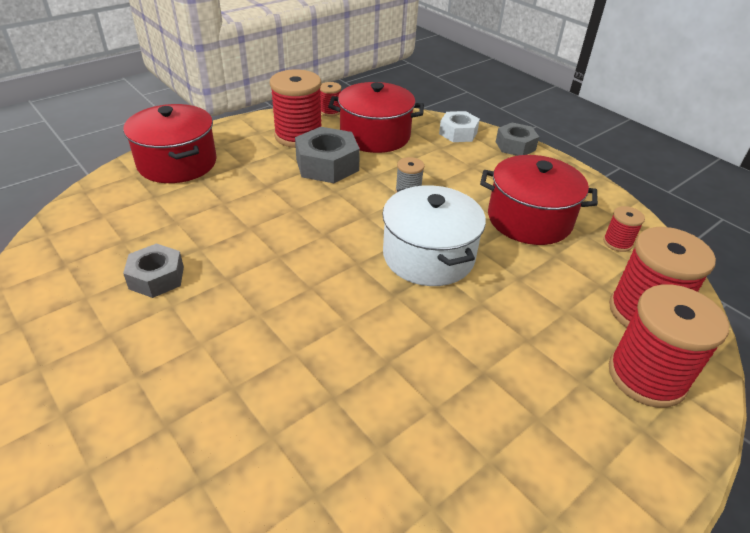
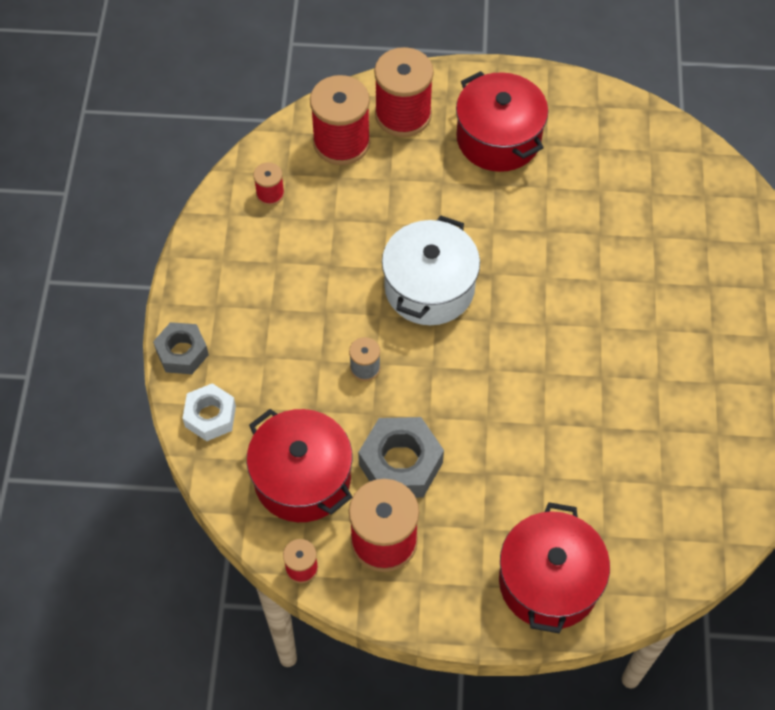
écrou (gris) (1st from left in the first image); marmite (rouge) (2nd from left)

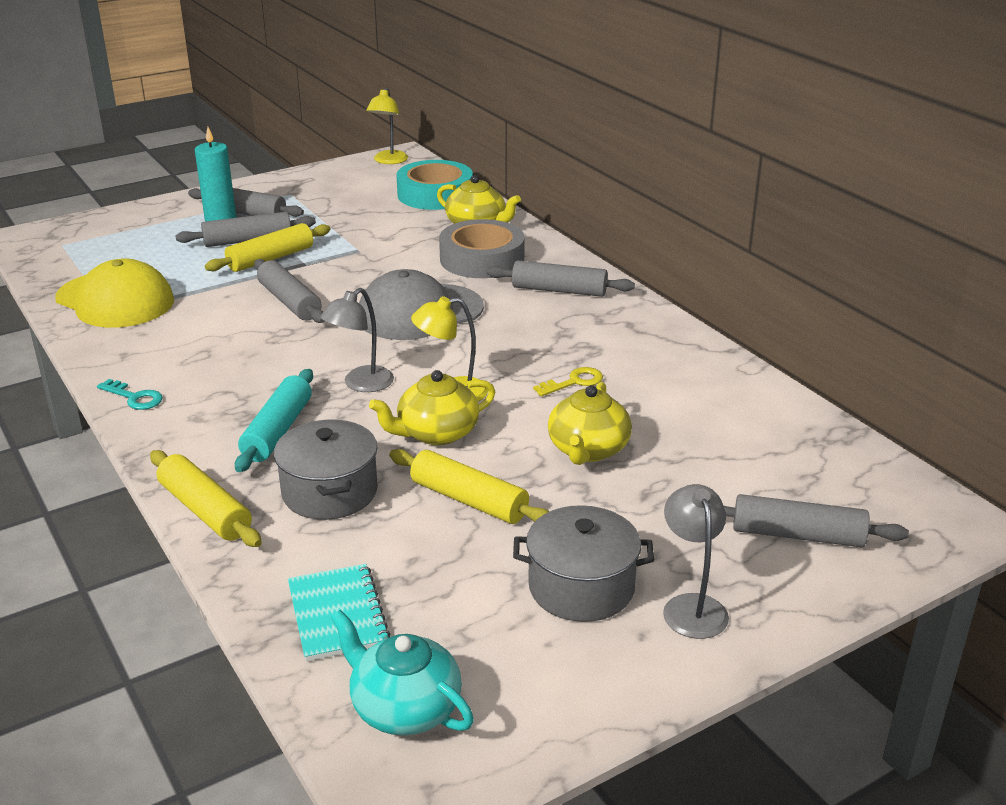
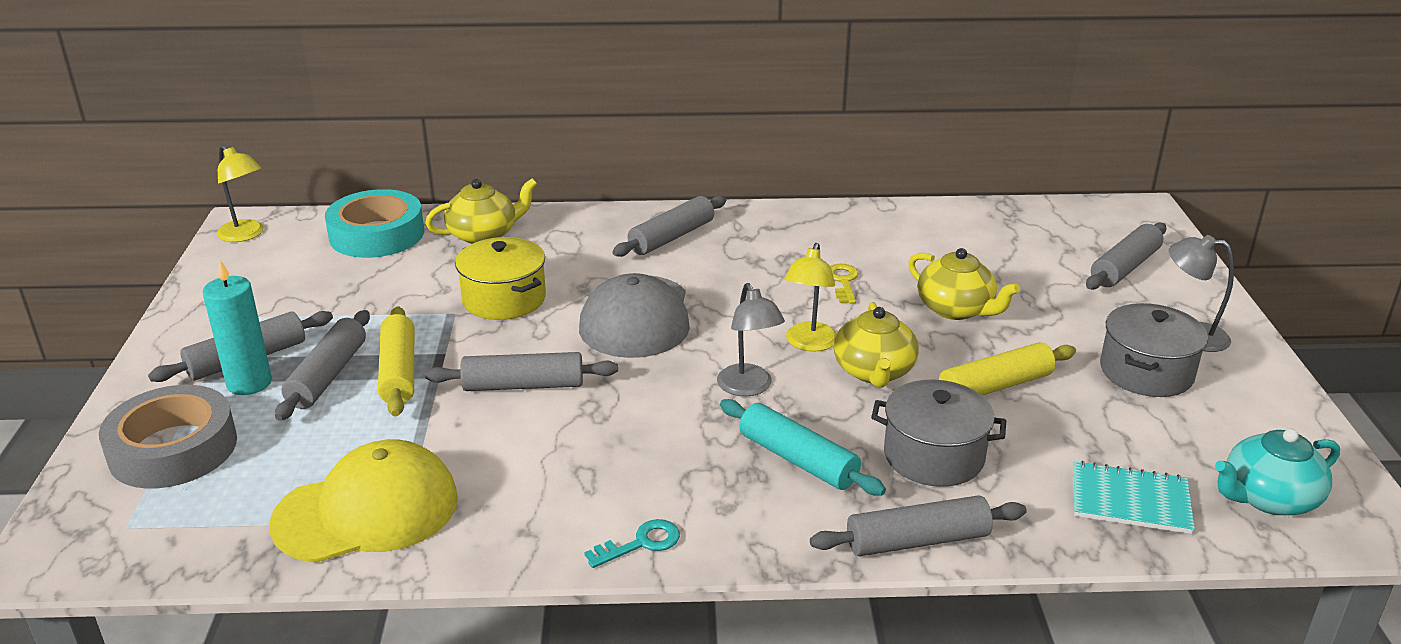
rouleau à pâtisserie (gris) (5th from left); ruban adhésif (gris); marmite (jaune)

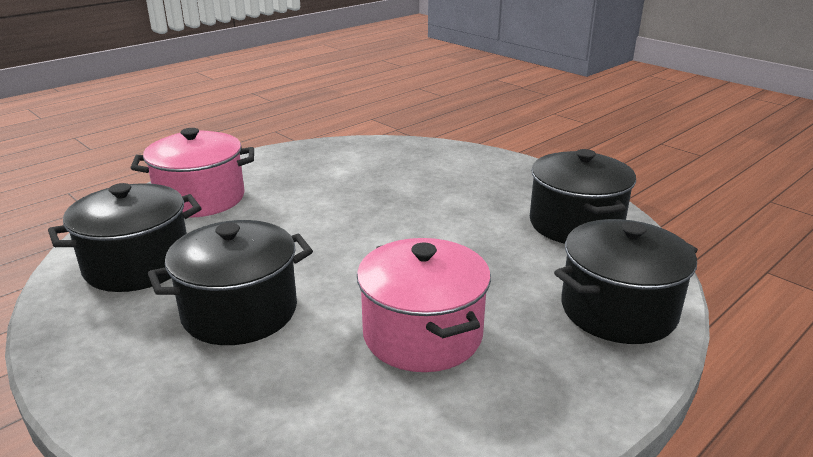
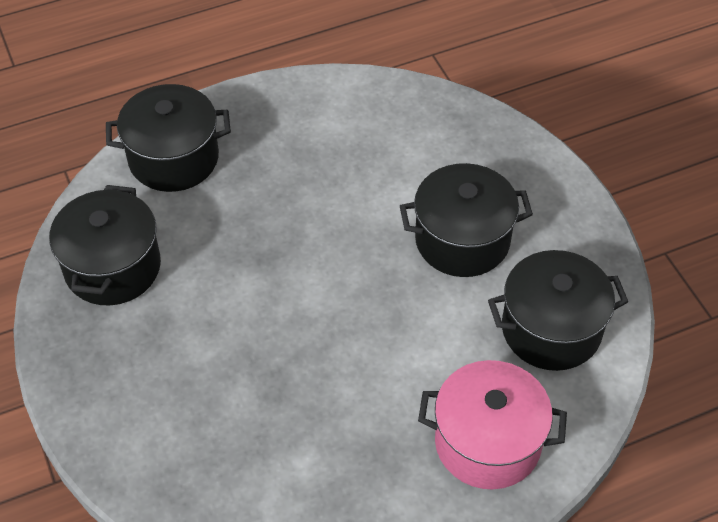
marmite (rose) (2nd from left in the first image)

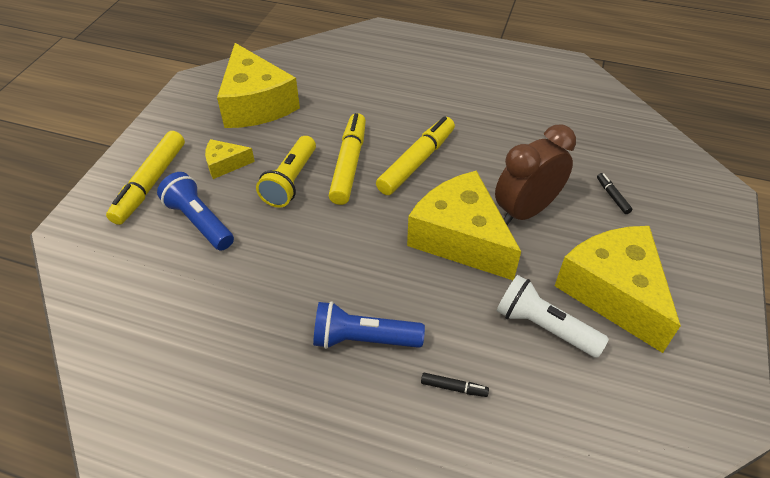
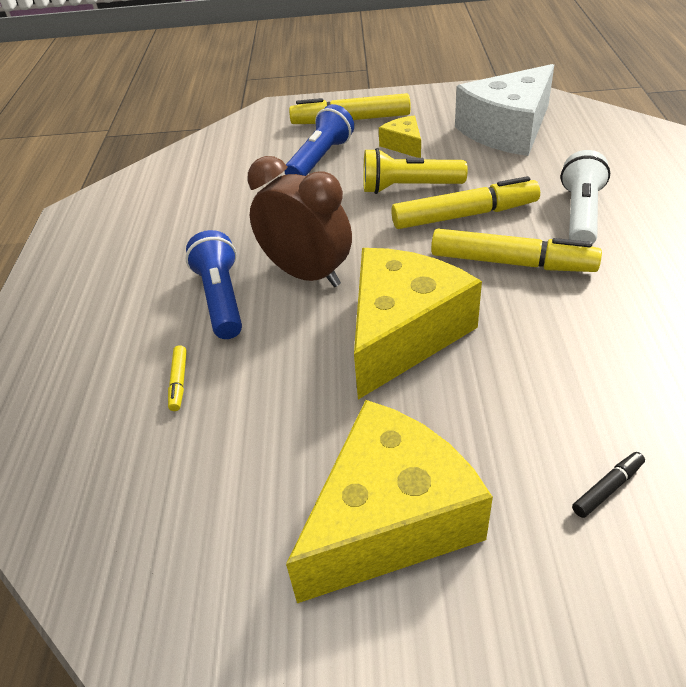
fromage (blanc); feutre (jaune) (1st from left); réveil (marron); lampe de poche (blanc)

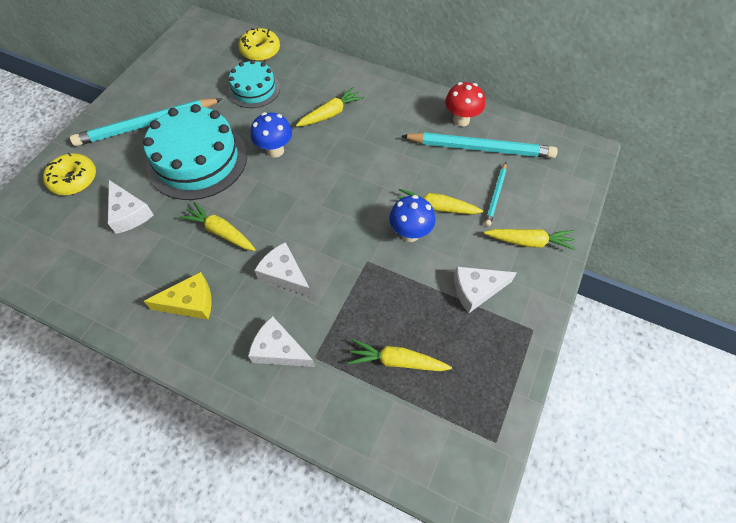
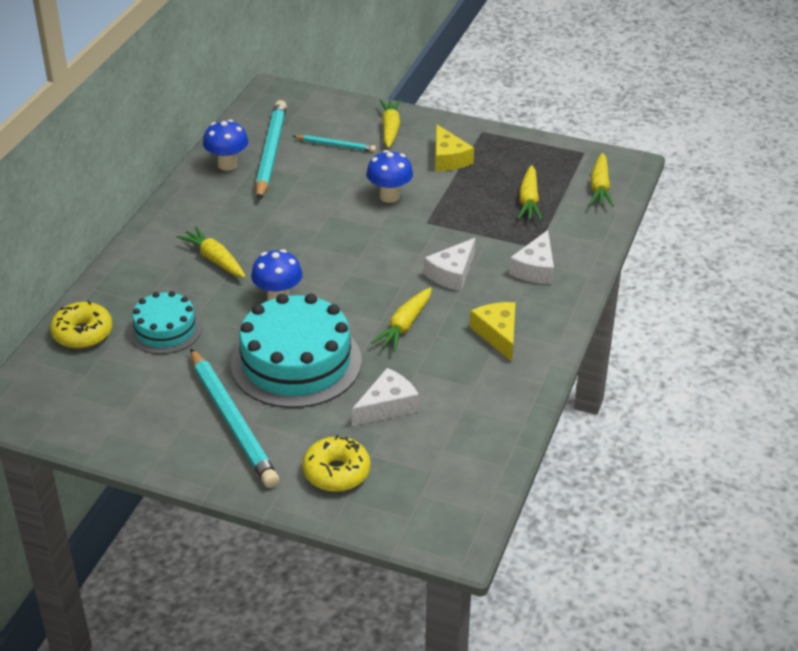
carotte (jaune) (5th from left); champignon (bleu) (1st from left); fromage (jaune) (1st from left)

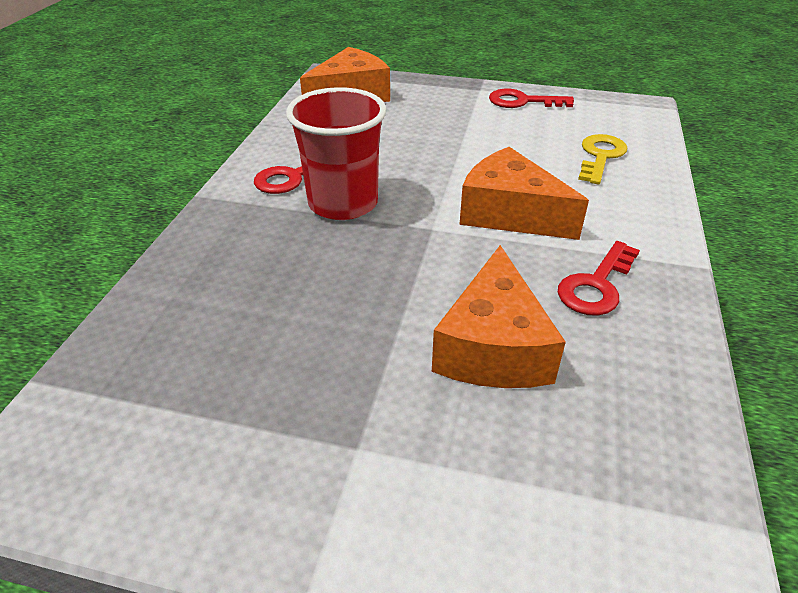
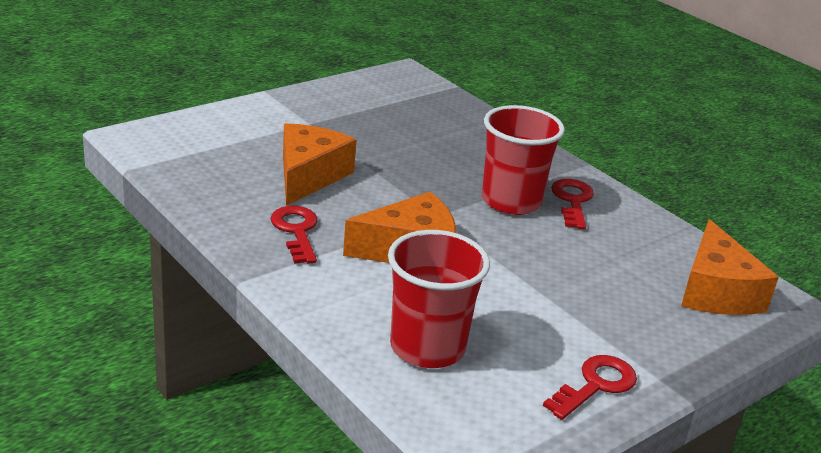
fromage (orange) (1st from left); gobelet (rouge) (1st from left)

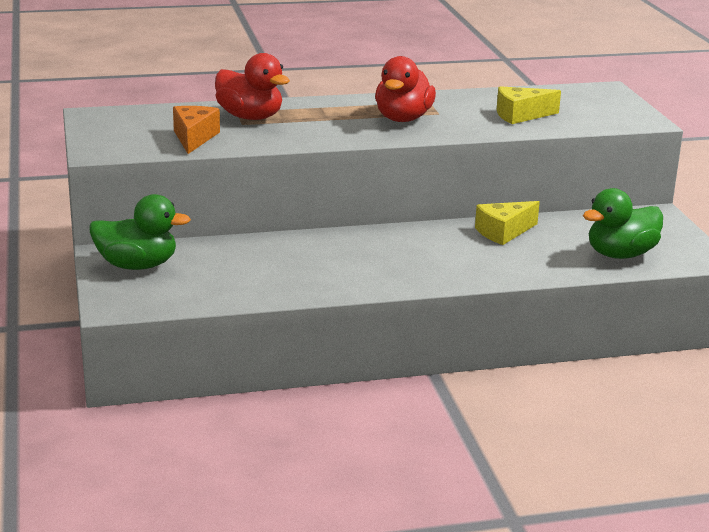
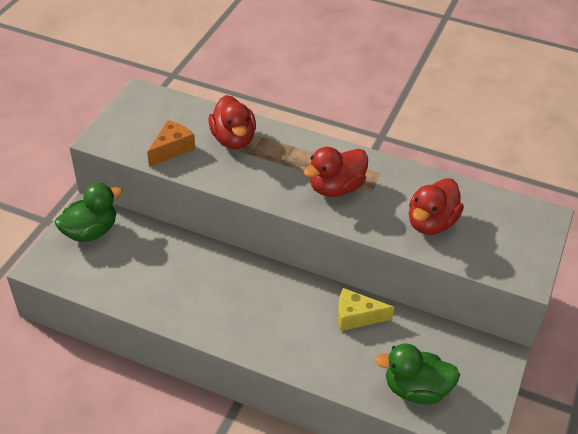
canard (vert) (1st from left); canard (rouge) (3rd from left)

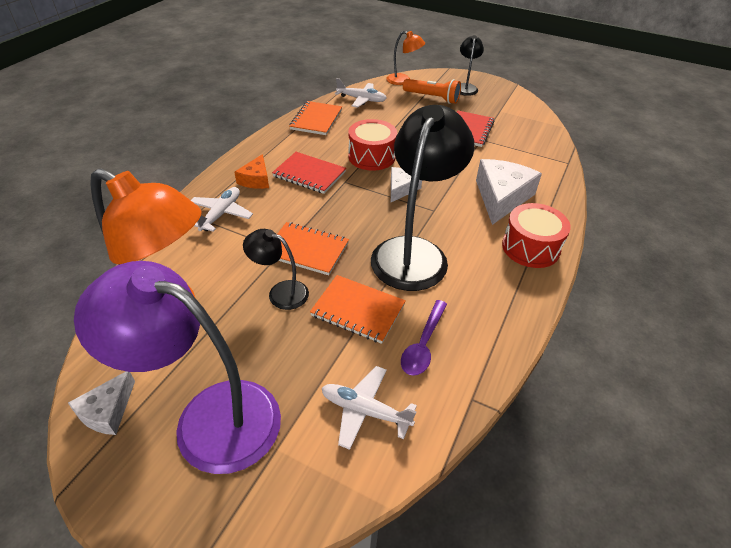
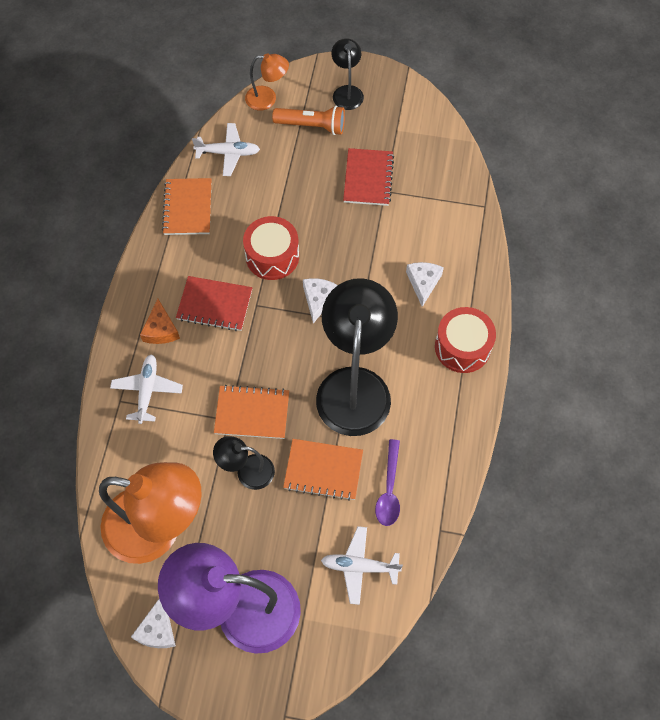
fromage (blanc) (3rd from left)

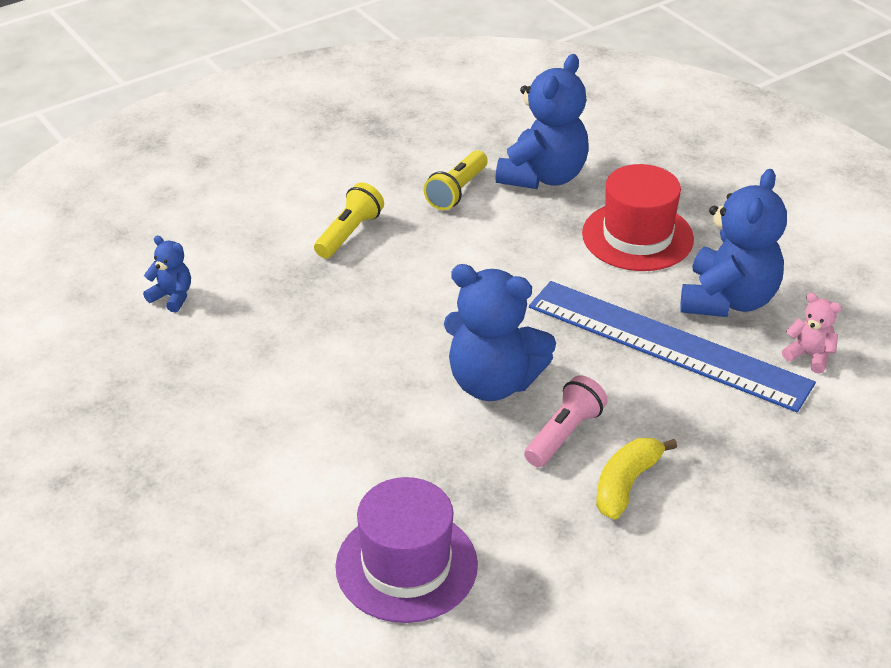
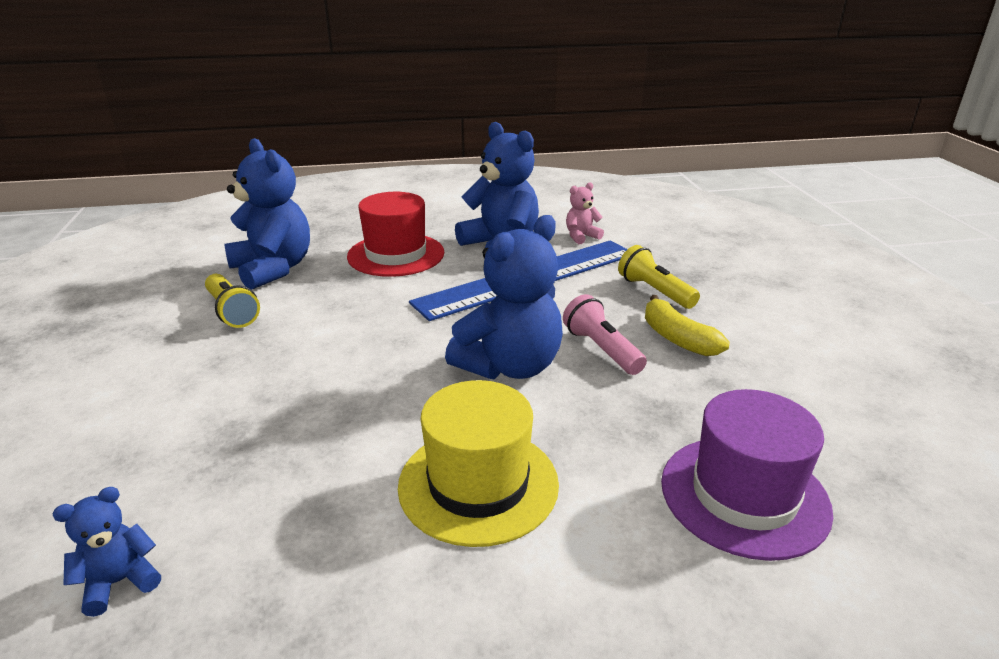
lampe de poche (jaune) (2nd from left); chapeau (jaune)

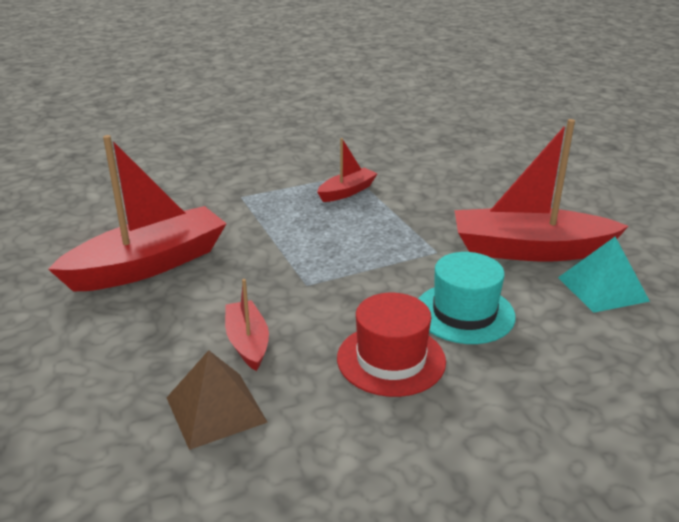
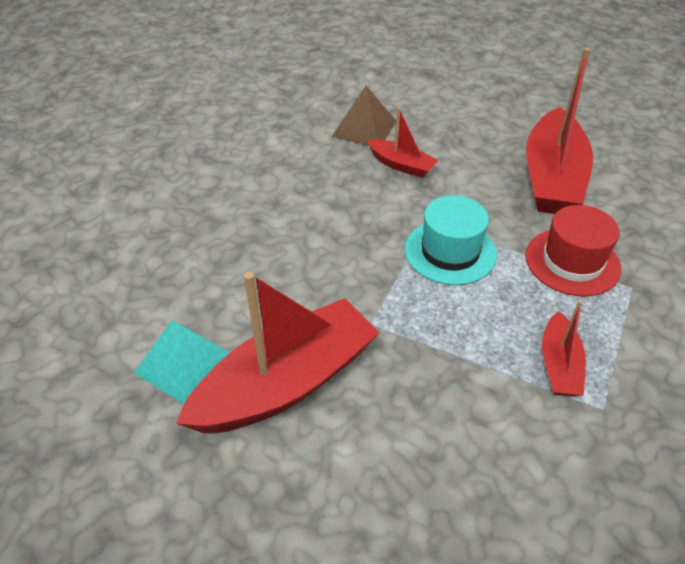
chapeau (rouge); chapeau (turquoise)

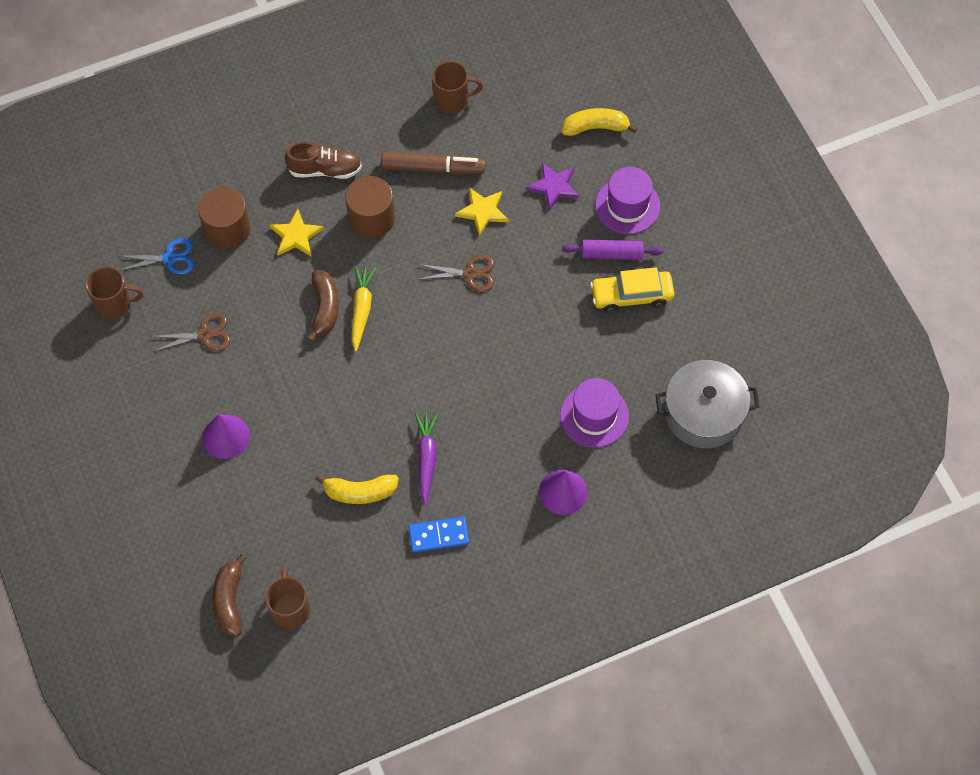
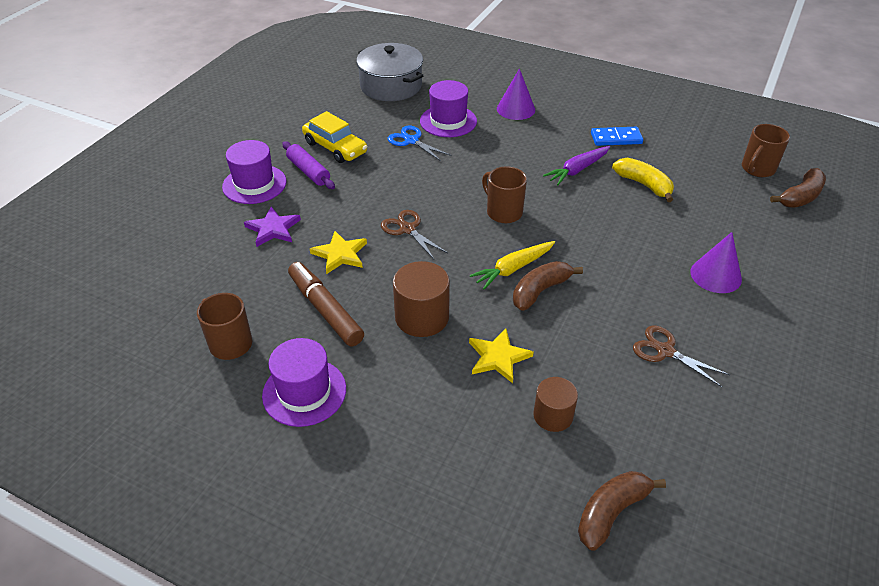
tasse (marron) (2nd from left); ciseaux (bleu); cylindre (marron) (2nd from left); chaussure (marron); domino (bleu); banane (jaune) (2nd from left in the first image); chapeau (violet) (2nd from left); banane (marron) (2nd from left)

